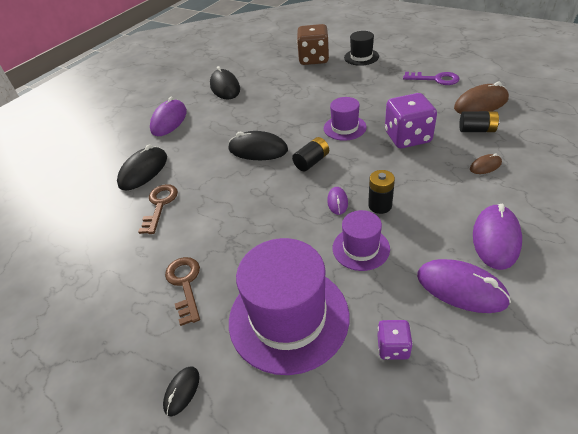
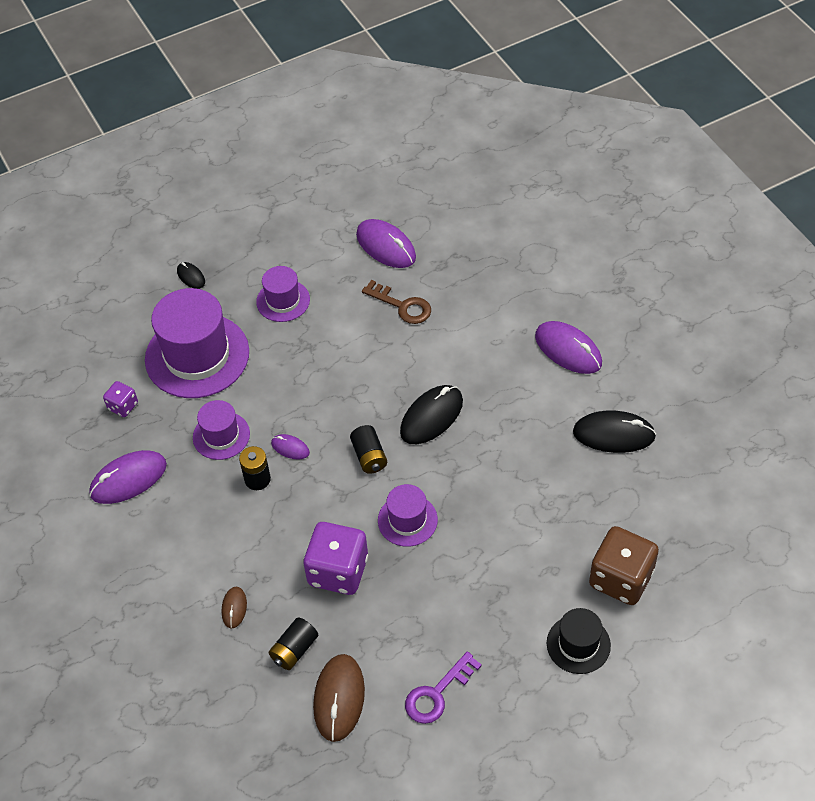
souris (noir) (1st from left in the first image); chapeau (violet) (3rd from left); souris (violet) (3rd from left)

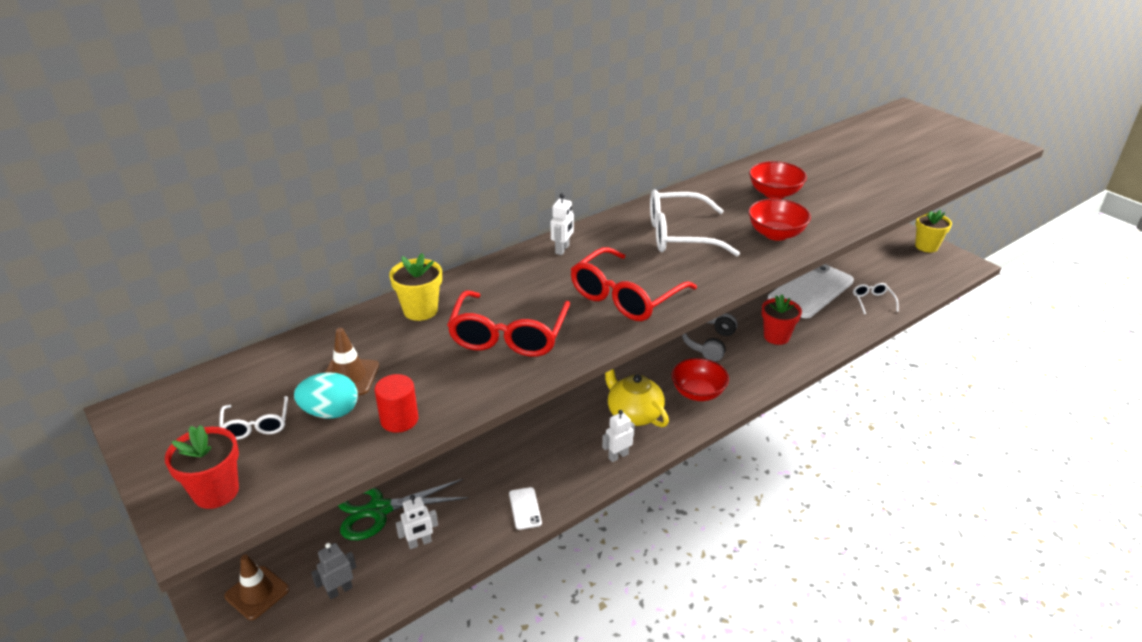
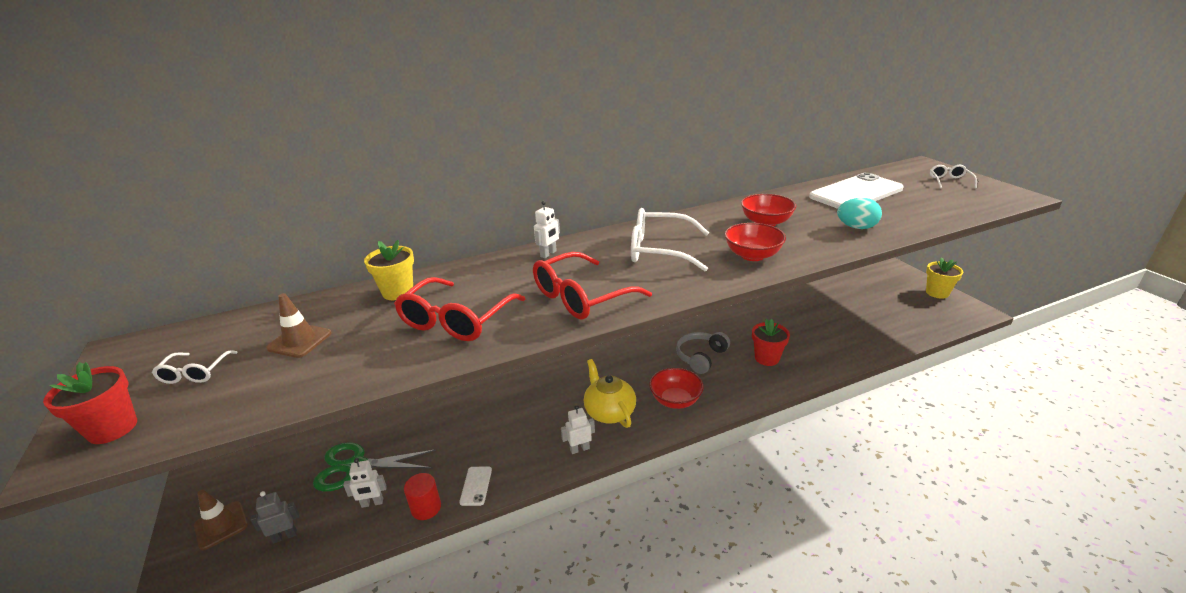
œuf (turquoise); cylindre (rouge); téléphone (blanc) (2nd from left); lunettes (blanc) (3rd from left)

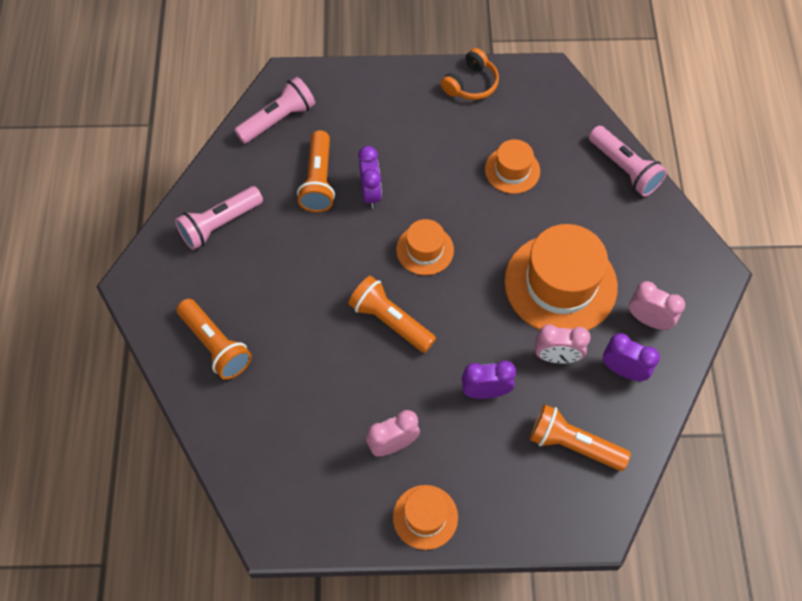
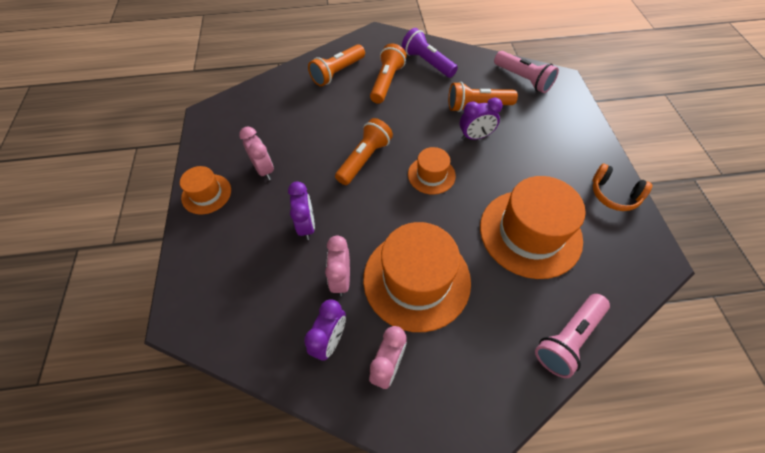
lampe de poche (violet); chapeau (orange) (4th from left); lampe de poche (orange) (3rd from left)

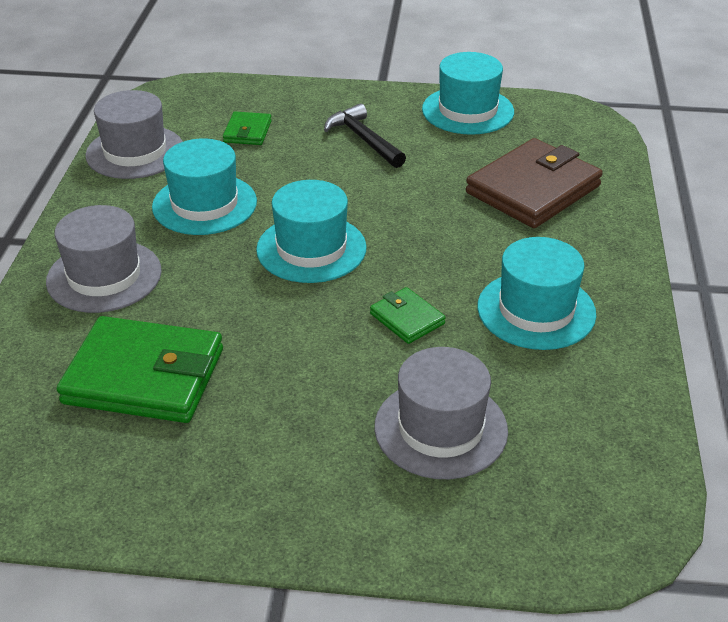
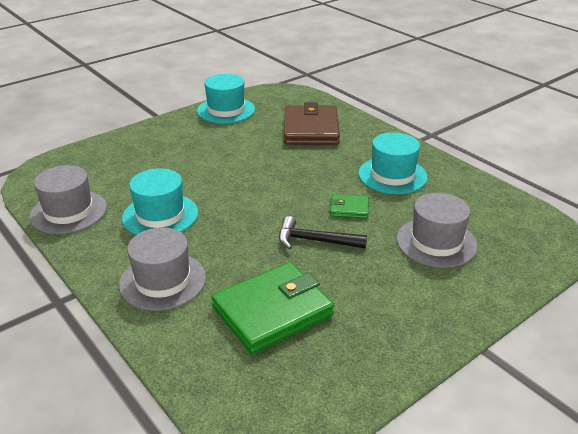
portefeuille (vert) (2nd from left in the first image); chapeau (turquoise) (2nd from left in the first image); marteau (noir)

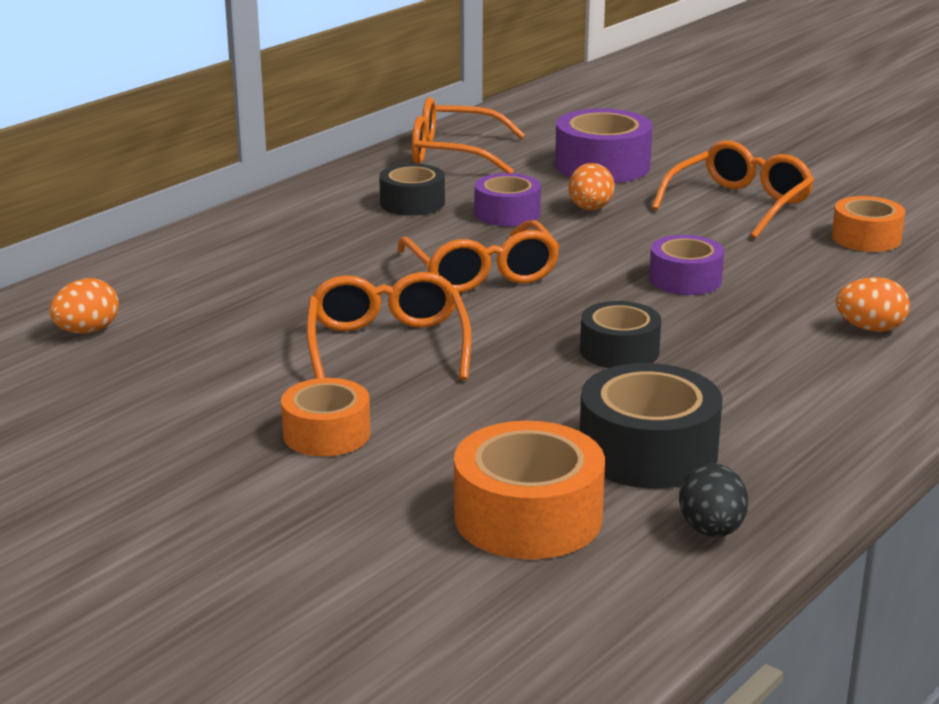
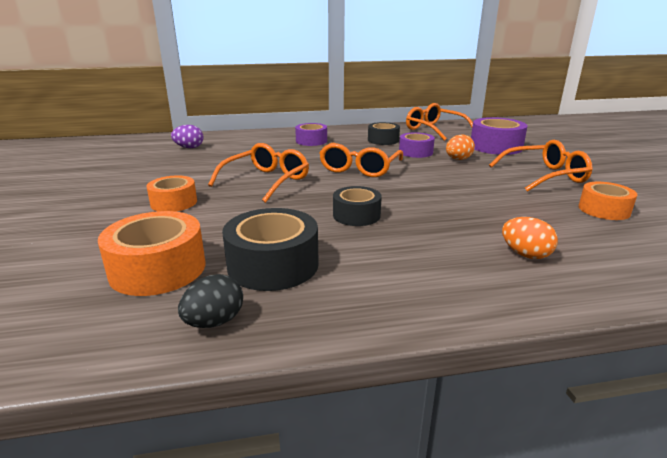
œuf (violet); ruban adhésif (violet) (1st from left)

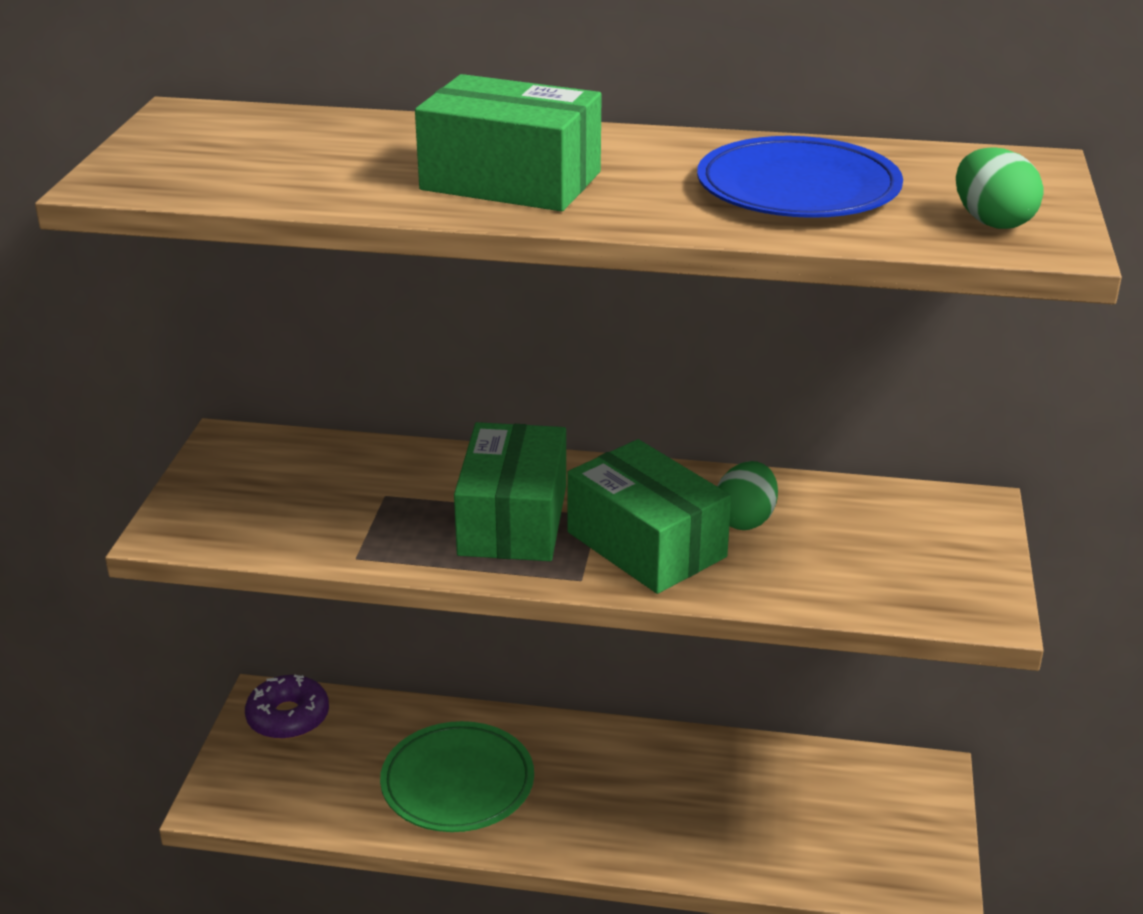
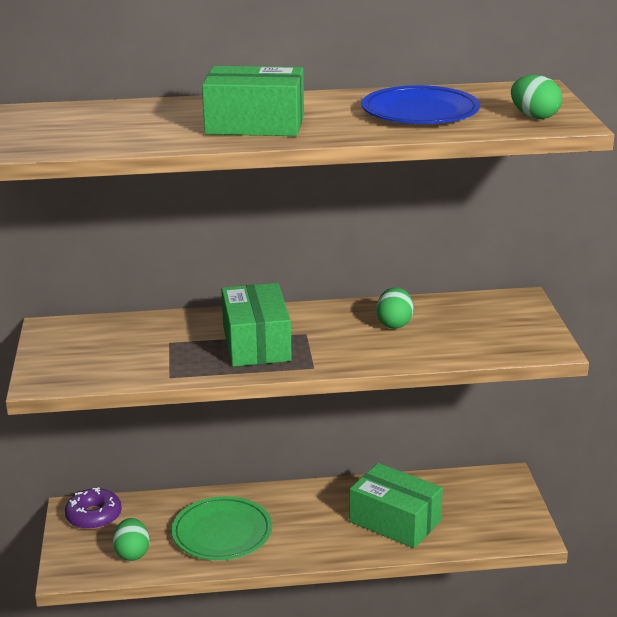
boîte (vert) (3rd from left); œuf (vert) (1st from left)

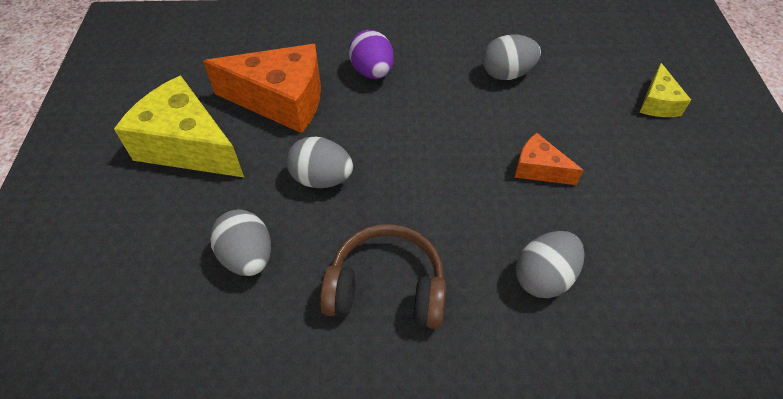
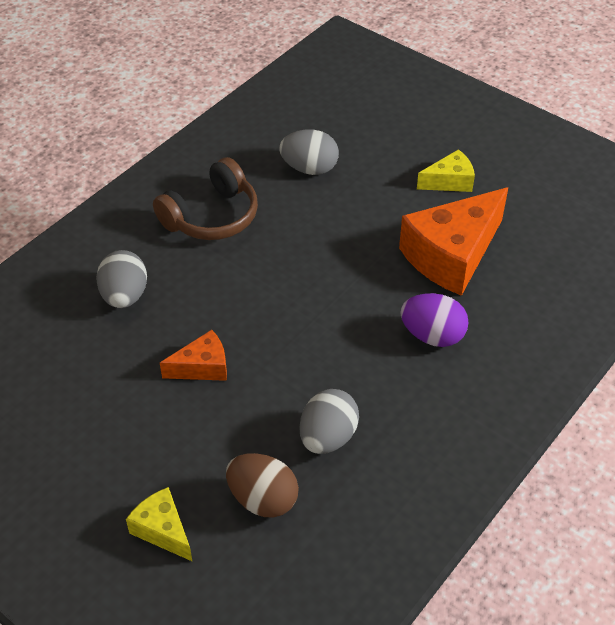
fromage (jaune) (2nd from left); œuf (gris) (2nd from left in the first image); œuf (marron)

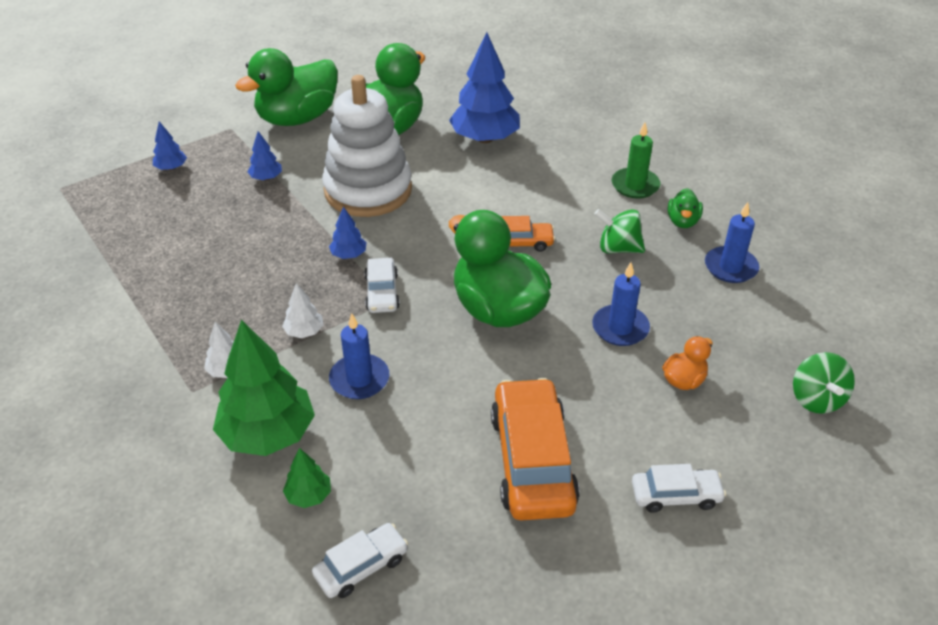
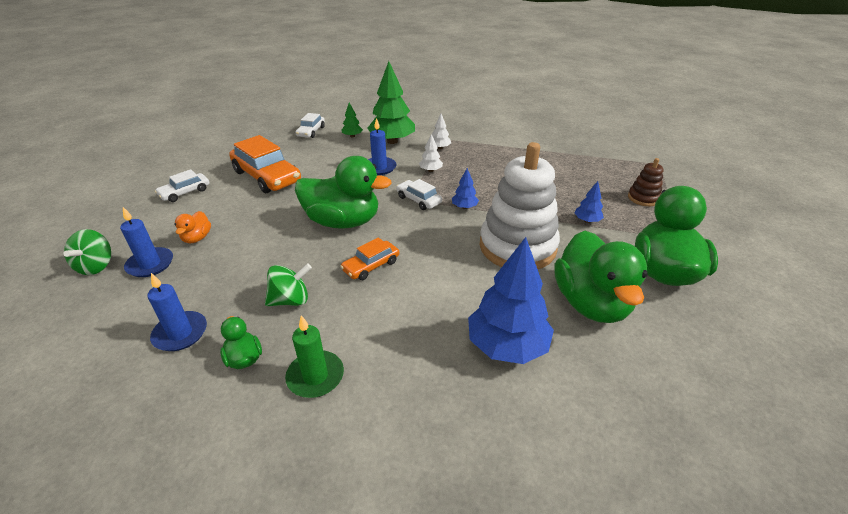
jouet à empiler (marron); bougie (bleu) (1st from left); toupie (vert) (1st from left)

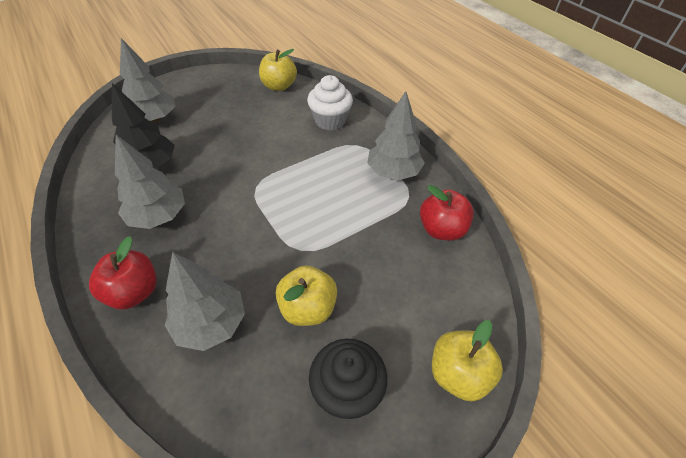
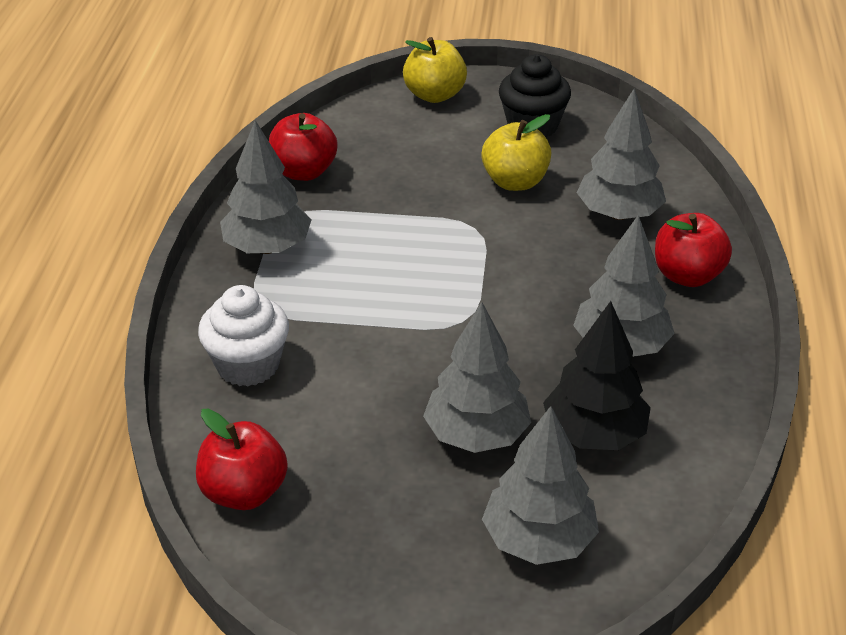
pomme (rouge) (1st from left); arbre (gris) (2nd from left)

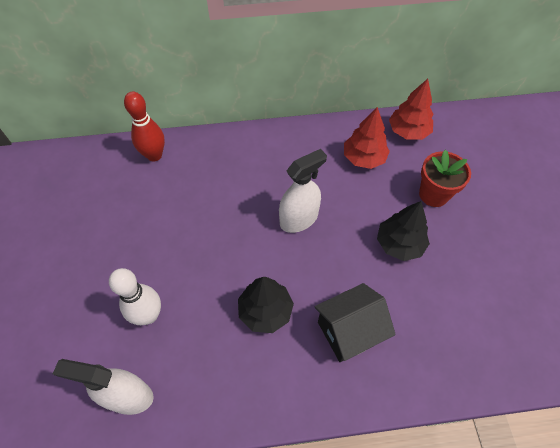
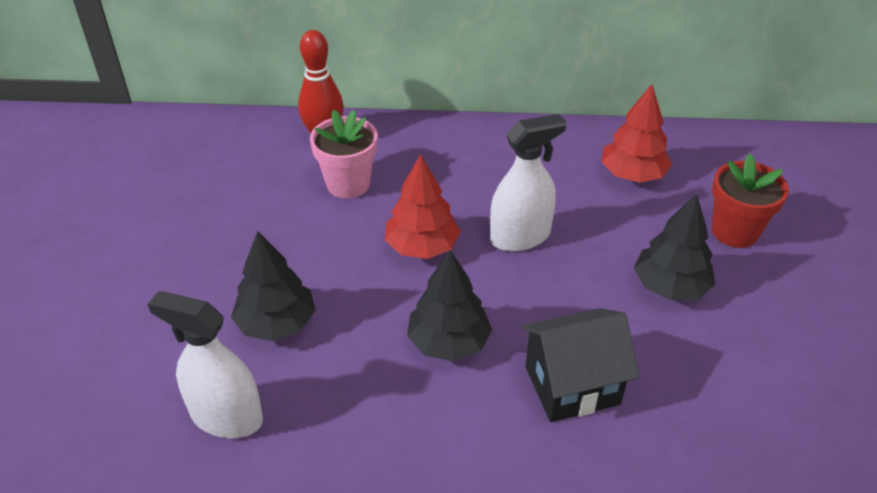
arbre (noir) (1st from left); arbre (rouge) (1st from left); pot de fleurs (rose)

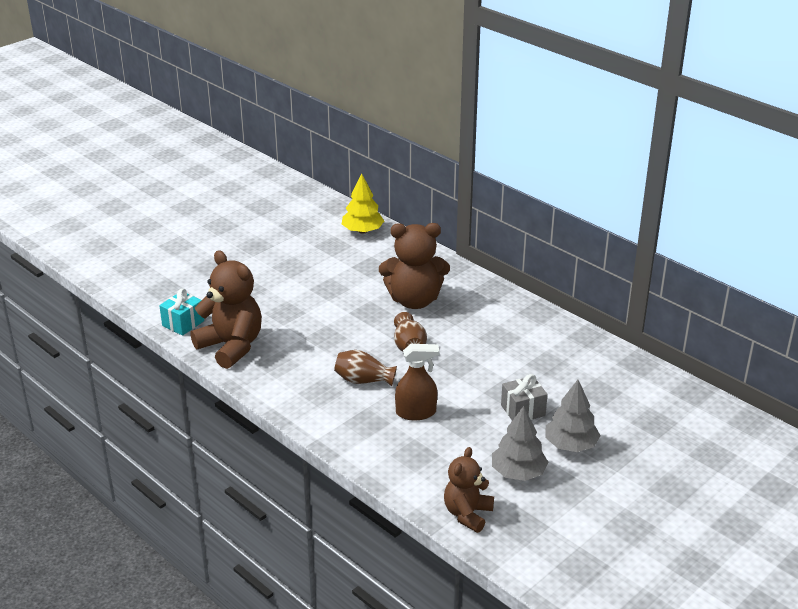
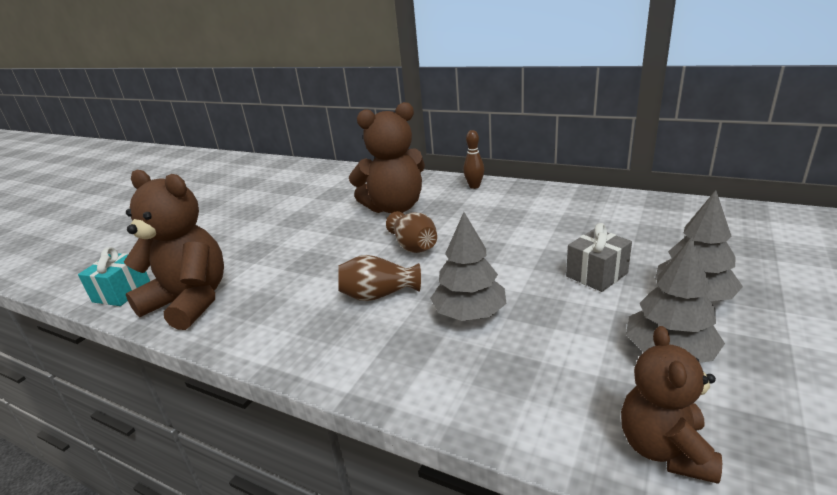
arbre (jaune); arbre (gris) (1st from left); quille (marron)

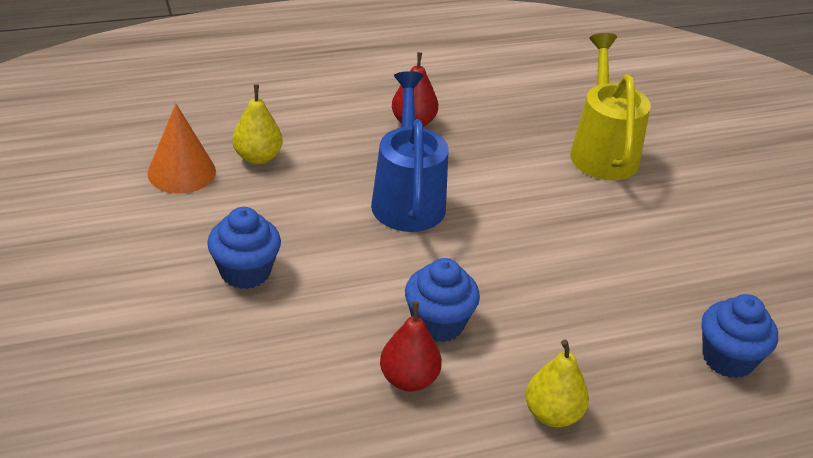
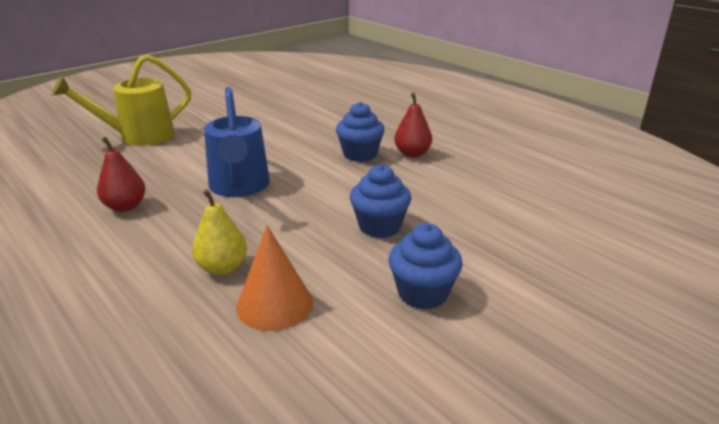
arrosoir (bleu); poire (jaune) (2nd from left in the first image); muffin (bleu) (3rd from left)

